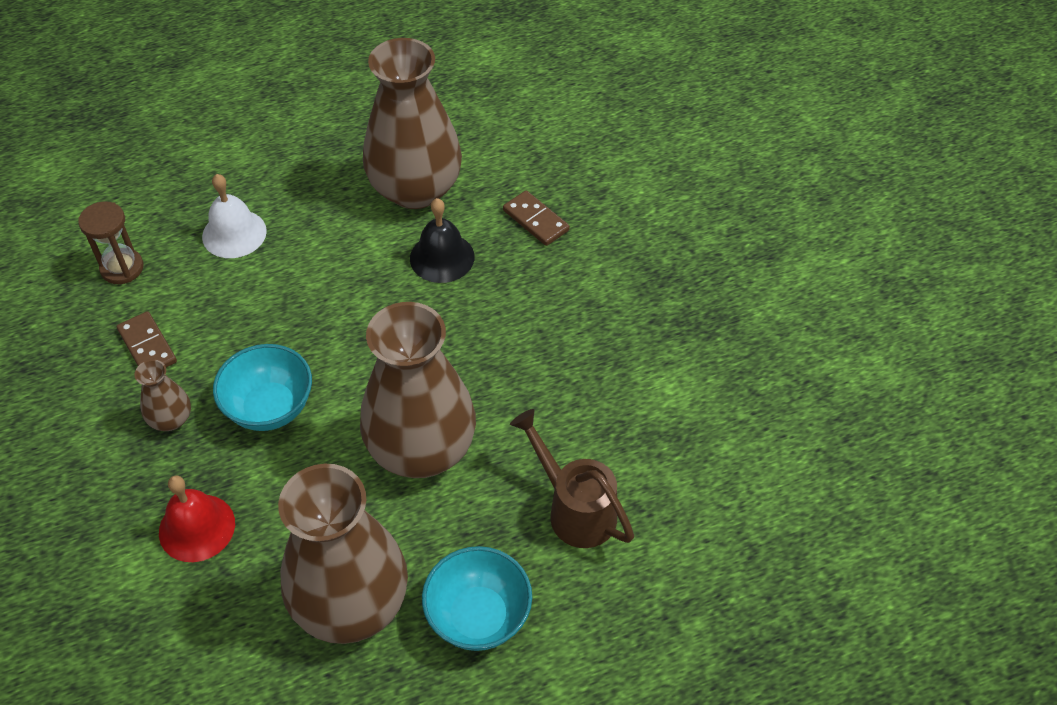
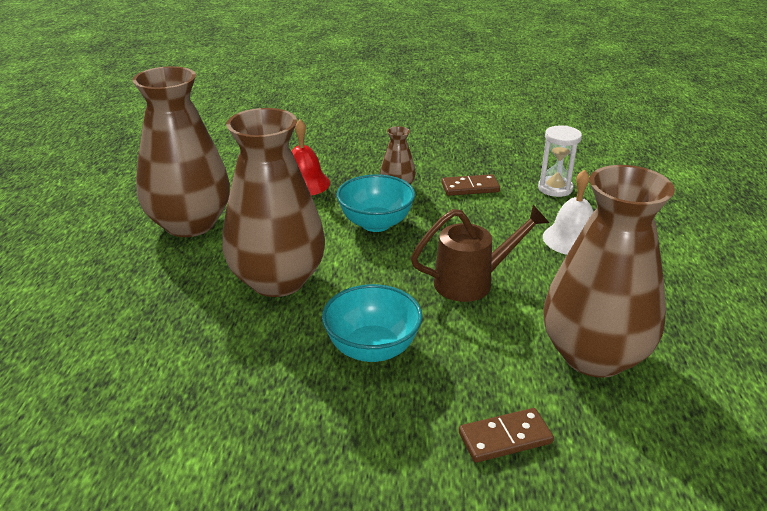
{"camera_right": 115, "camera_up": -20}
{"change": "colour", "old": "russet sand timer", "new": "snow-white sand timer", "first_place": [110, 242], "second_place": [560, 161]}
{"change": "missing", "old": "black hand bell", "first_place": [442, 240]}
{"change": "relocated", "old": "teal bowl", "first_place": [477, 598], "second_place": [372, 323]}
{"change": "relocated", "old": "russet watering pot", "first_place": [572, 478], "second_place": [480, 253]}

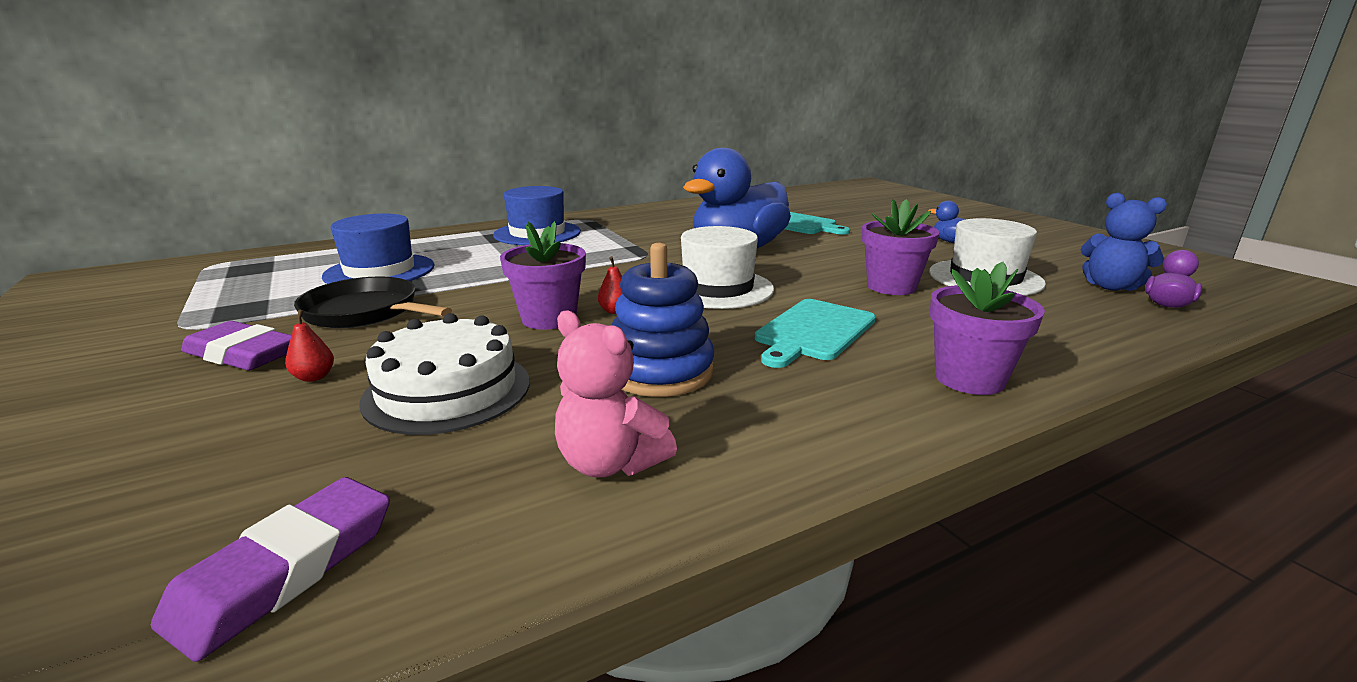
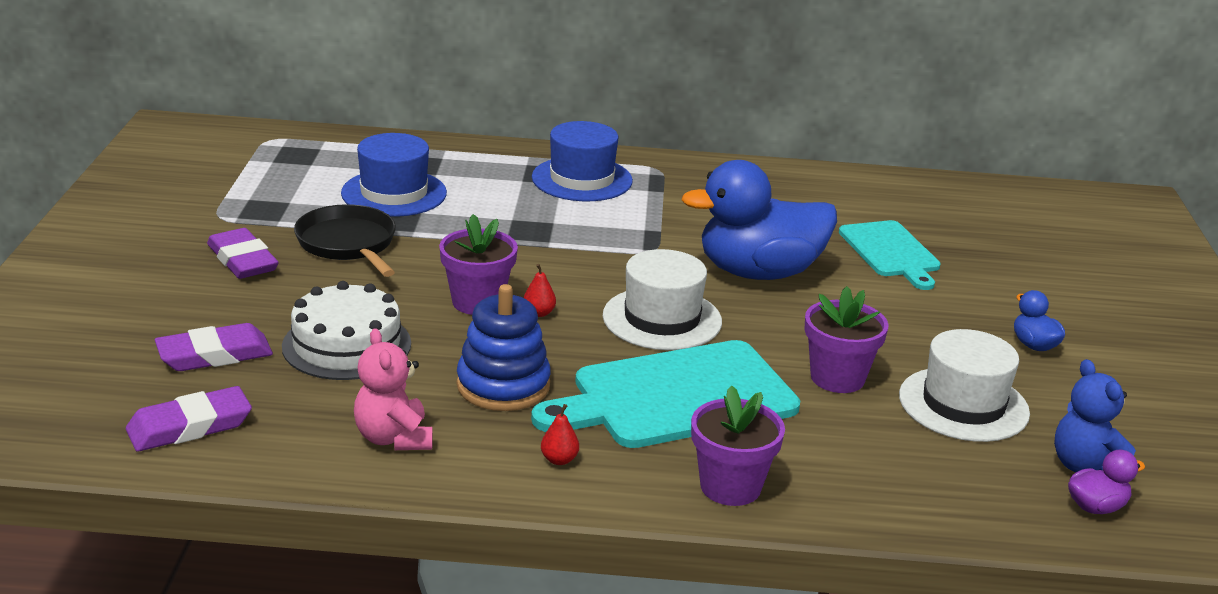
{"camera_right": 30, "camera_up": 5}
{"change": "relocated", "old": "red toy pear", "first_place": [309, 346], "second_place": [560, 434]}
{"change": "size", "old": "teal cutting board", "first_place": [815, 333], "second_place": [665, 394], "factor": 1.63}
{"change": "appeared", "new": "royal purple eraser", "second_place": [214, 347]}

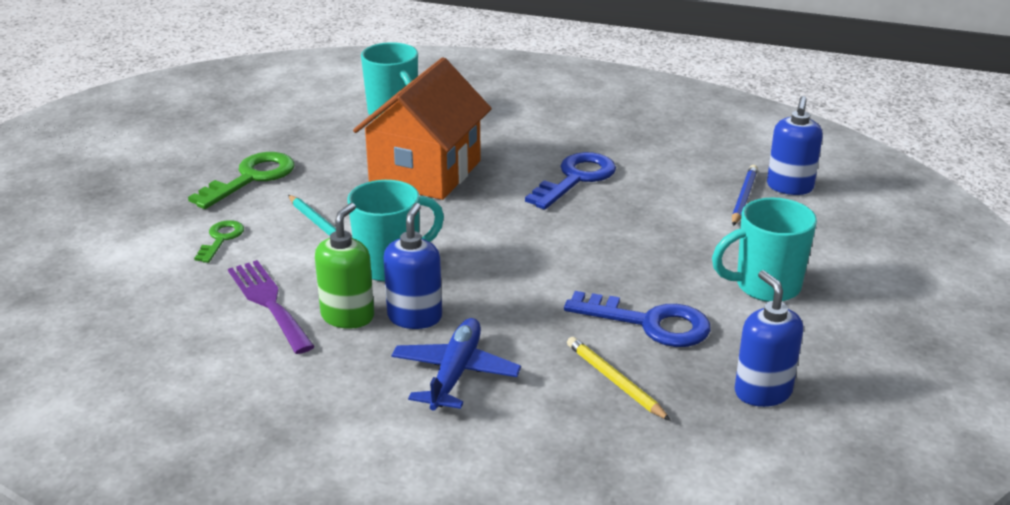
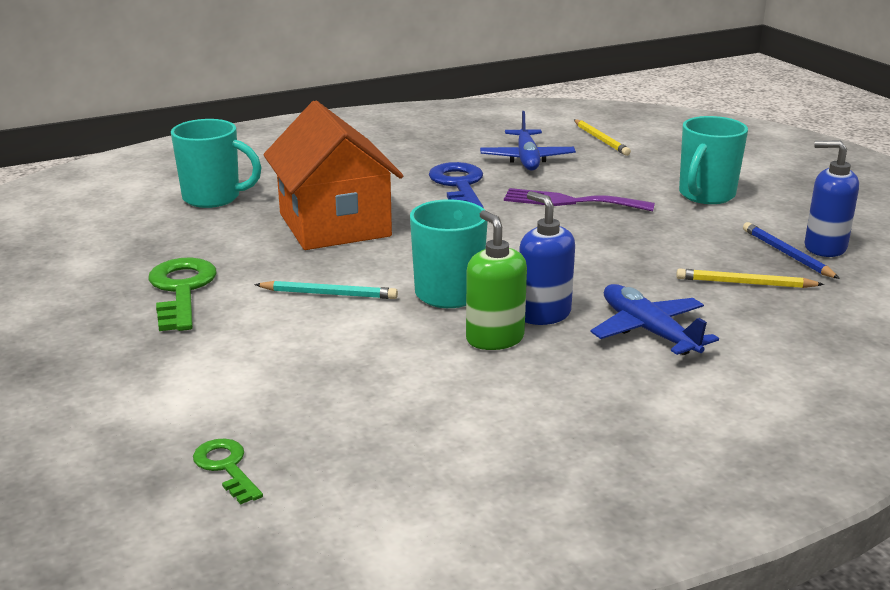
{"camera_right": -45, "camera_up": -5}
{"change": "relocated", "old": "green latchkey", "first_place": [219, 241], "second_place": [228, 471]}
{"change": "relocated", "old": "royal purple dinner fork", "first_place": [271, 307], "second_place": [579, 199]}
{"change": "missing", "old": "royal blue latchkey", "first_place": [637, 319]}
{"change": "relocated", "old": "royal blue pencil", "first_place": [745, 195], "second_place": [791, 250]}
{"change": "exchanged", "old": "royal blue soap dispenser", "new": "bright yellow pencil", "first_place": [795, 145], "second_place": [602, 137]}
{"change": "appeared", "new": "royal blue plane", "second_place": [528, 141]}

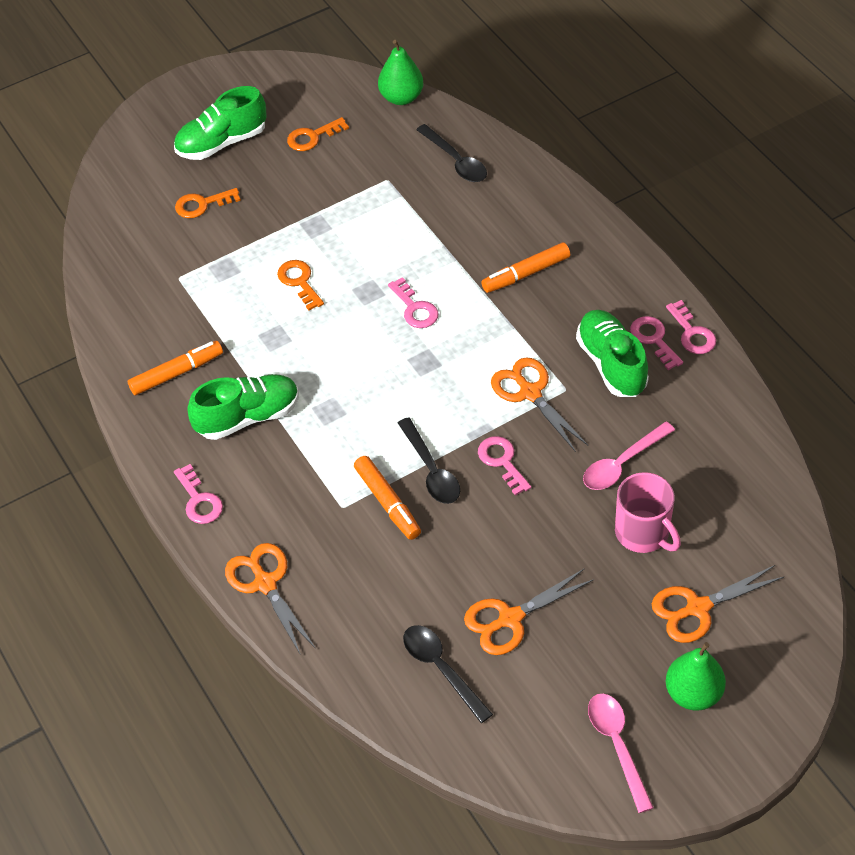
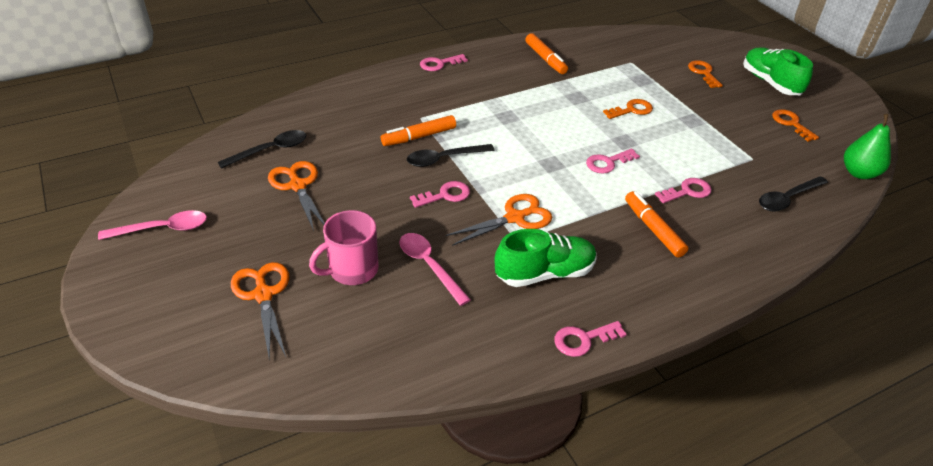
{"camera_right": 90, "camera_up": -10}
{"change": "missing", "old": "green sneaker", "first_place": [243, 407]}
{"change": "missing", "old": "orange pair of scissors", "first_place": [270, 598]}
{"change": "relocated", "old": "rosy latchkey", "first_place": [656, 343], "second_place": [683, 190]}
{"change": "missing", "old": "green toy pear", "first_place": [696, 676]}

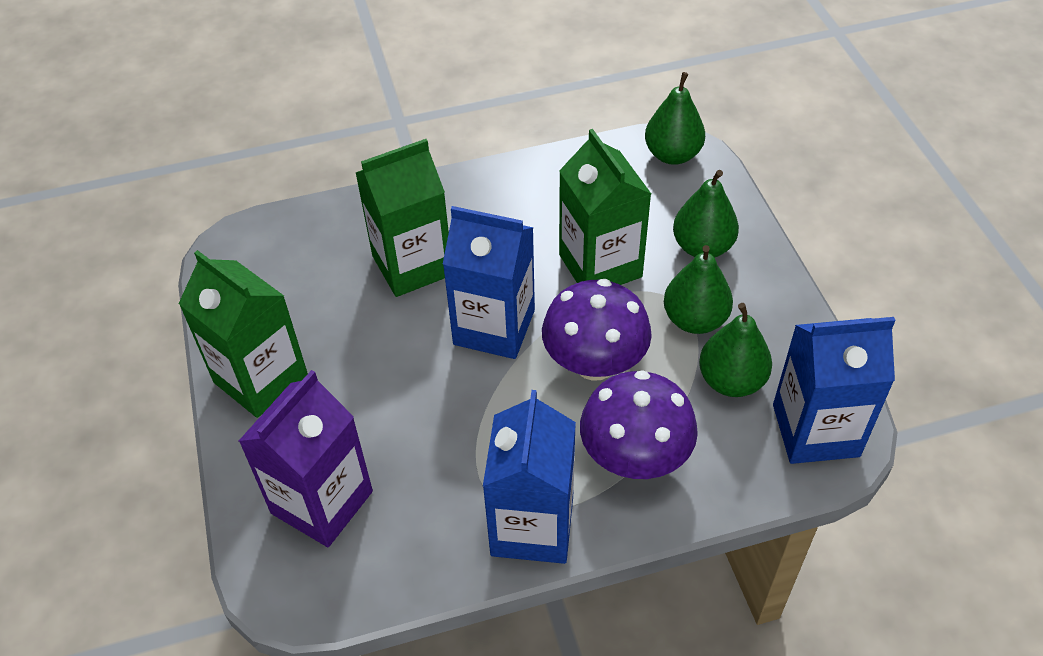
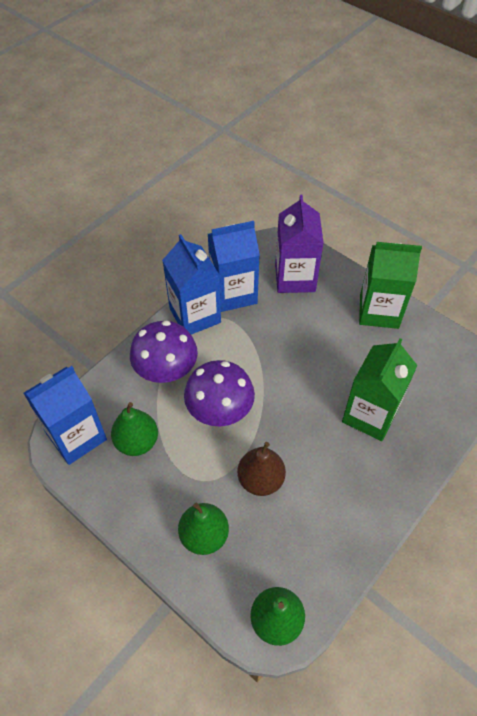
{"camera_right": 145, "camera_up": 5}
{"change": "relocated", "old": "royal blue carton", "first_place": [489, 282], "second_place": [234, 266]}
{"change": "exchanged", "old": "green carton", "new": "russet toy pear", "first_place": [605, 207], "second_place": [261, 469]}
{"change": "missing", "old": "green toy pear", "first_place": [698, 289]}

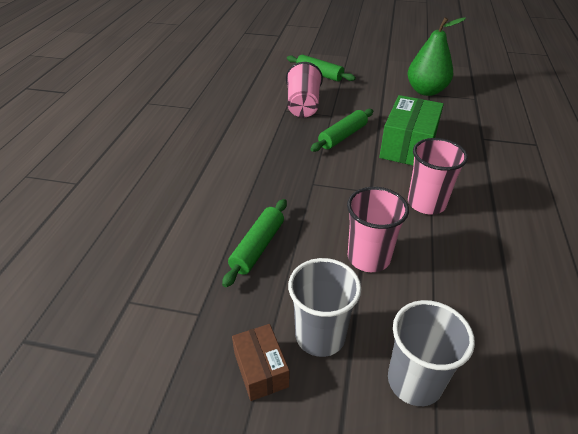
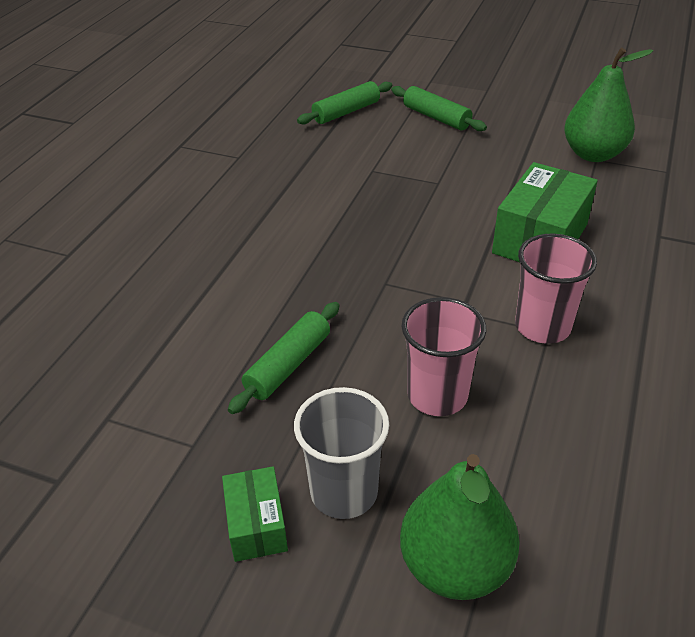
{"camera_right": 10, "camera_up": 0}
{"change": "colour", "old": "russet package", "new": "green package", "first_place": [260, 362], "second_place": [255, 514]}
{"change": "missing", "old": "rosy cup", "first_place": [304, 90]}
{"change": "relocated", "old": "green dough roller", "first_place": [341, 130], "second_place": [345, 102]}
{"change": "exchanged", "old": "ash-grey cup", "new": "green toy pear", "first_place": [431, 353], "second_place": [460, 527]}

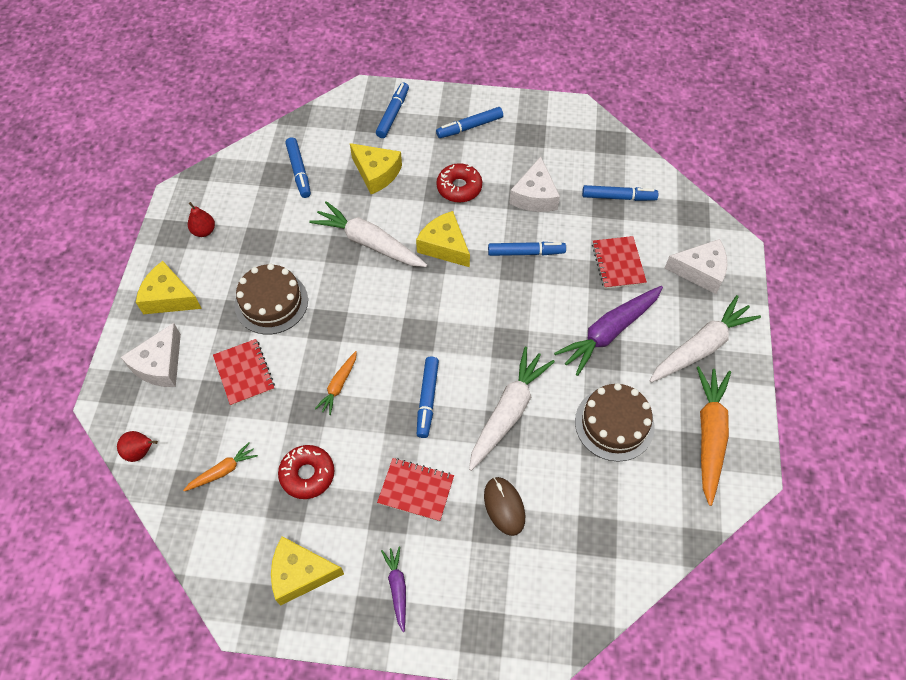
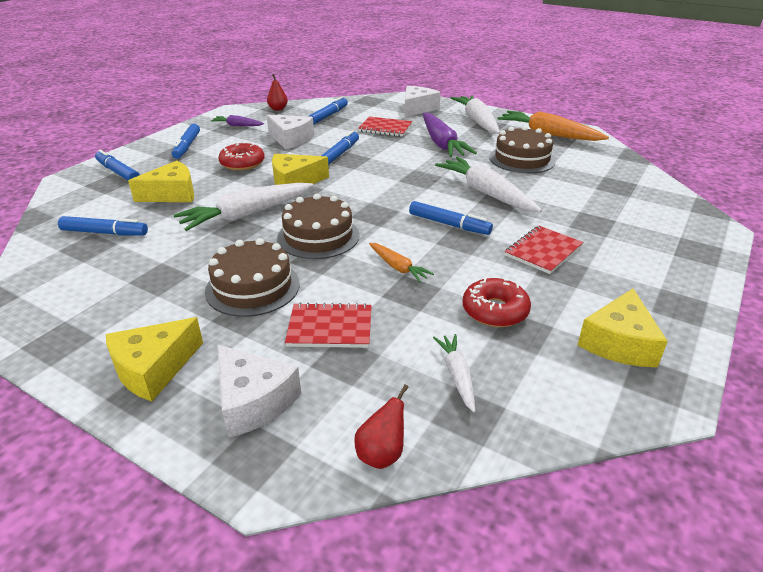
{"camera_right": -65, "camera_up": -25}
{"change": "colour", "old": "orange root vegetable", "new": "snow-white root vegetable", "first_place": [220, 466], "second_place": [454, 373]}
{"change": "relocated", "old": "red toy pear", "first_place": [201, 219], "second_place": [277, 92]}
{"change": "relocated", "old": "royal purple root vegetable", "first_place": [393, 589], "second_place": [237, 120]}
{"change": "missing", "old": "russet mouse", "first_place": [504, 506]}
{"change": "appeared", "new": "russet layer cake", "second_place": [318, 226]}

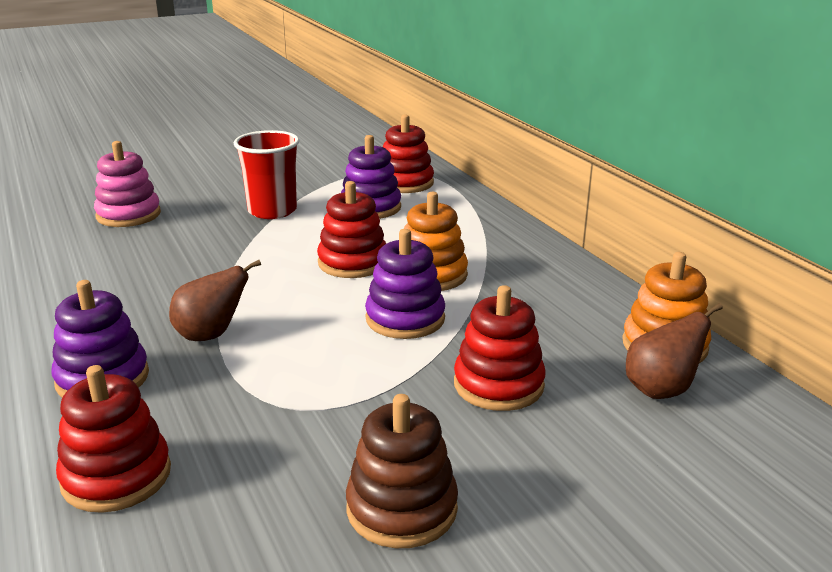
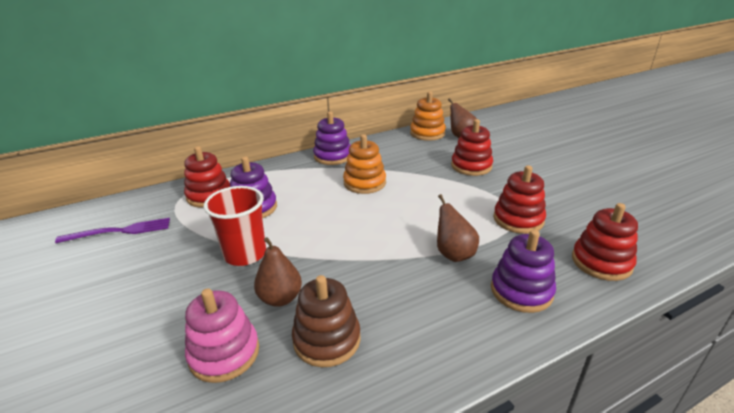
{"camera_right": -90, "camera_up": 5}
{"change": "relocated", "old": "red stacking rings", "first_place": [351, 229], "second_place": [519, 199]}
{"change": "relocated", "old": "russet stacking rings", "first_place": [402, 471], "second_place": [326, 321]}
{"change": "relocated", "old": "royal purple stacking rings", "first_place": [405, 284], "second_place": [331, 138]}
{"change": "appeared", "new": "royal purple dinner fork", "second_place": [112, 230]}
{"change": "appeared", "new": "russet toy pear", "second_place": [278, 272]}

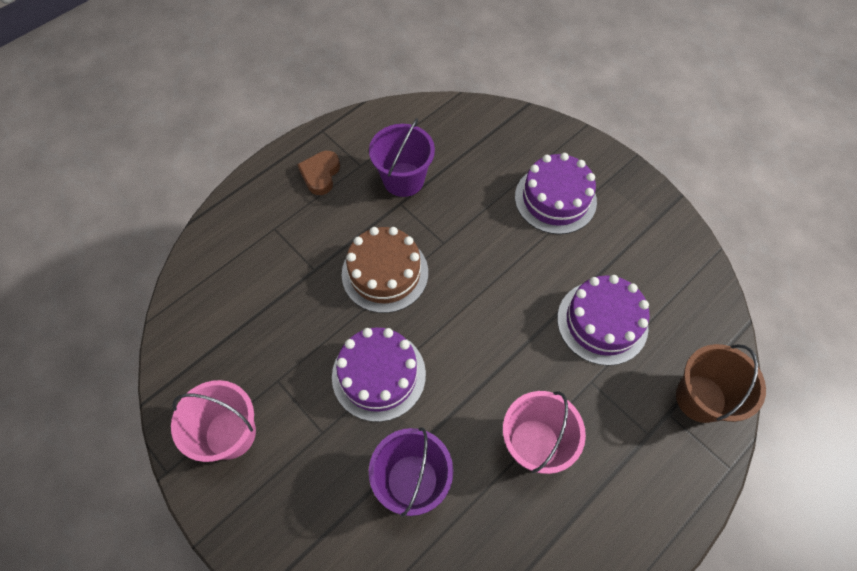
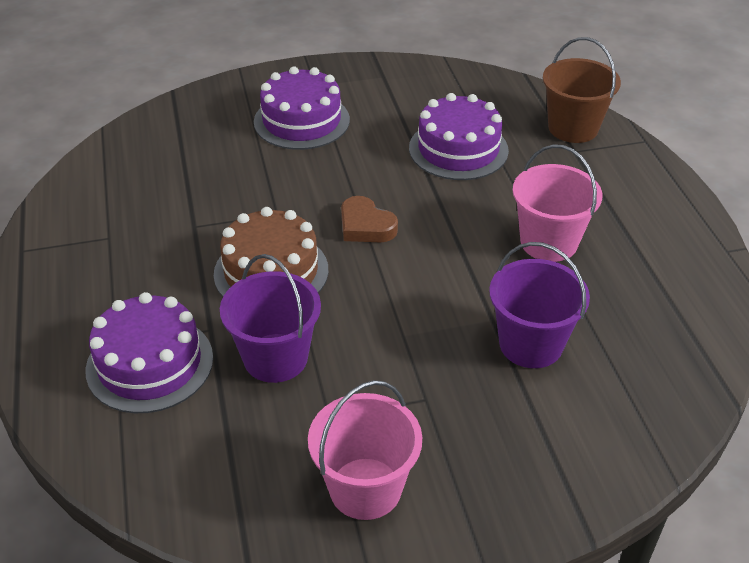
{"camera_right": -60, "camera_up": -20}
{"change": "relocated", "old": "russet heart shape", "first_place": [318, 173], "second_place": [369, 219]}
{"change": "relocated", "old": "royal purple layer cake", "first_place": [379, 375], "second_place": [149, 352]}
{"change": "relocated", "old": "royal purple bucket", "first_place": [402, 157], "second_place": [270, 318]}

